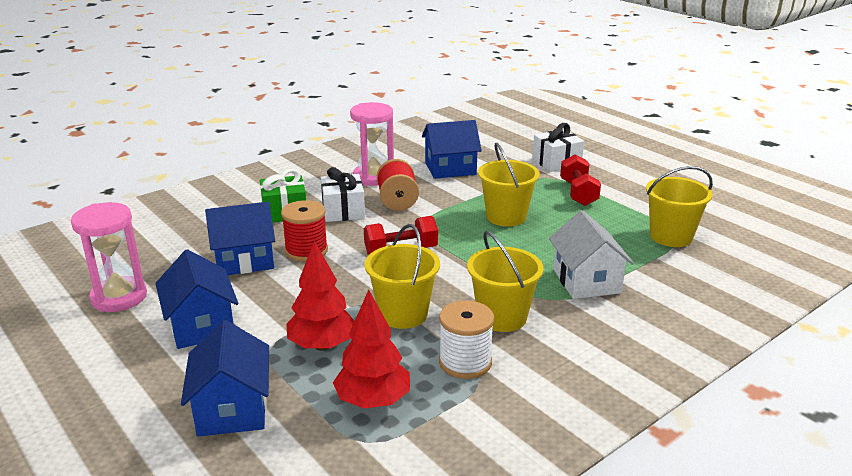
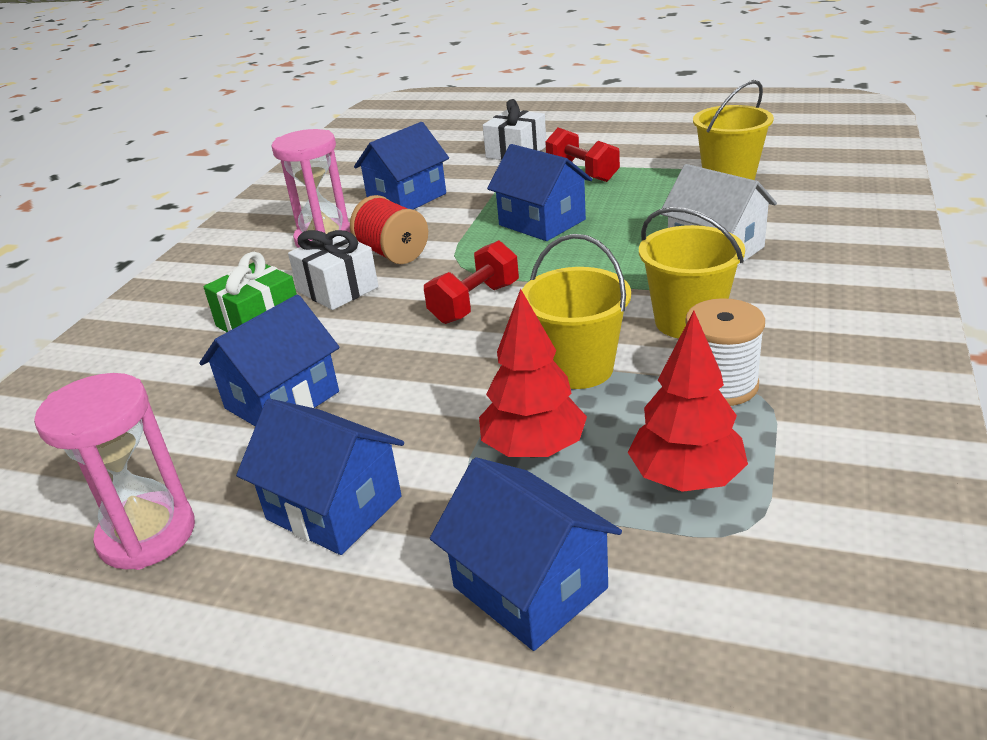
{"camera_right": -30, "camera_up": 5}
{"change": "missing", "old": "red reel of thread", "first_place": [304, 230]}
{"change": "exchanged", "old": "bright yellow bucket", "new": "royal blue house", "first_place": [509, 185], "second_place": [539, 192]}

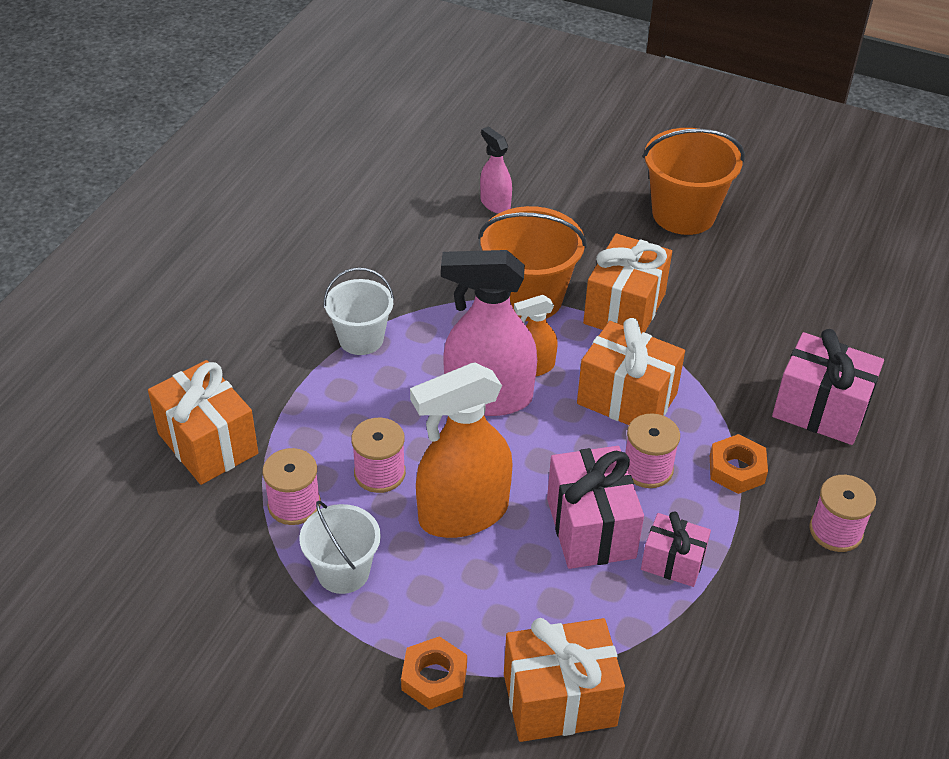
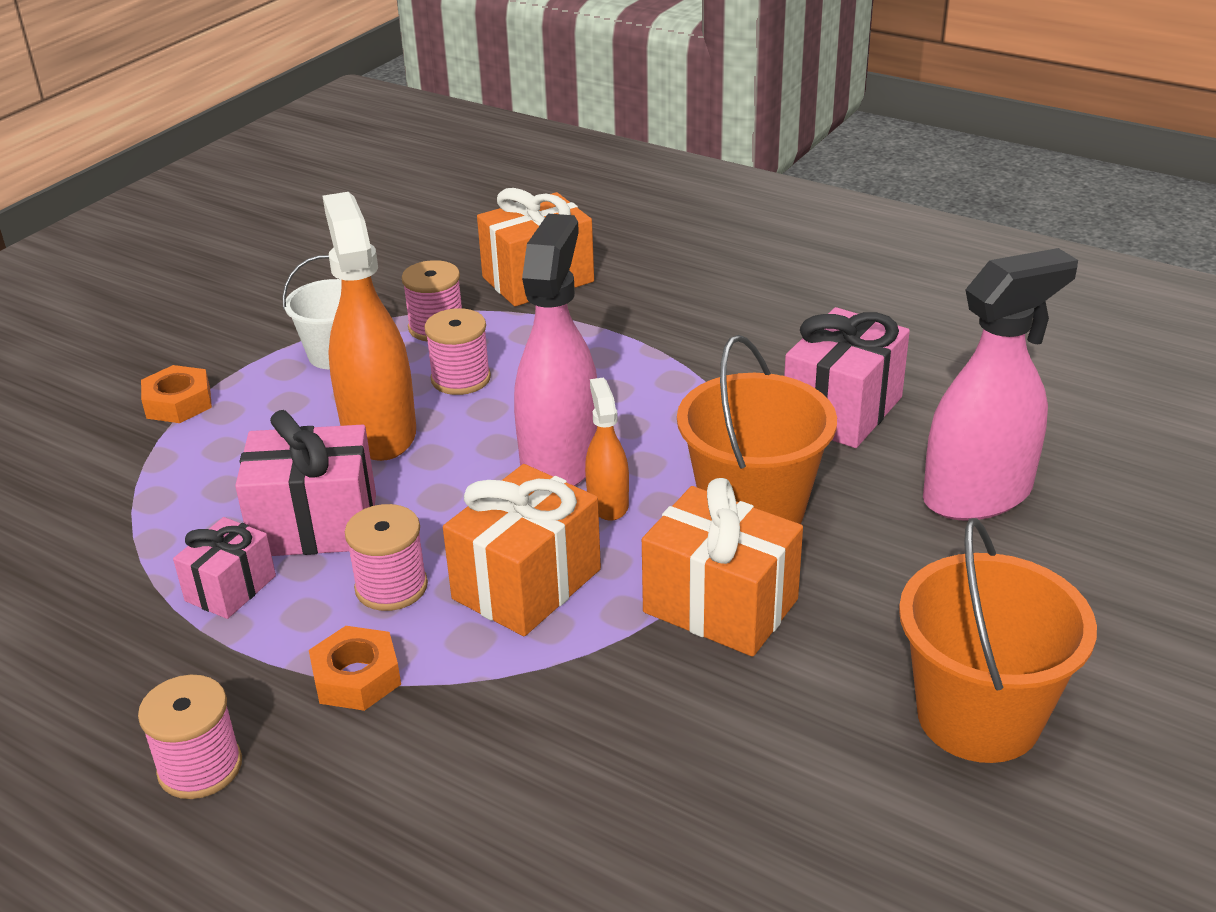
{"camera_right": 100, "camera_up": -10}
{"change": "missing", "old": "snow-white bucket", "first_place": [359, 311]}
{"change": "size", "old": "rosy spray cleaner", "first_place": [496, 170], "second_place": [1000, 384], "factor": 1.96}
{"change": "missing", "old": "orange gift", "first_place": [564, 680]}
{"change": "relocated", "old": "rosy gift", "first_place": [828, 387], "second_place": [847, 377]}

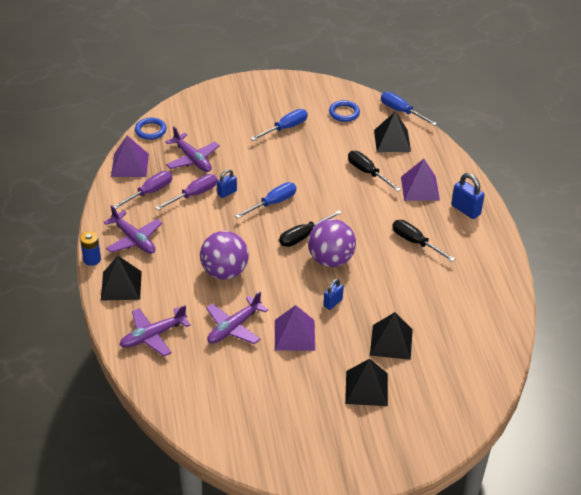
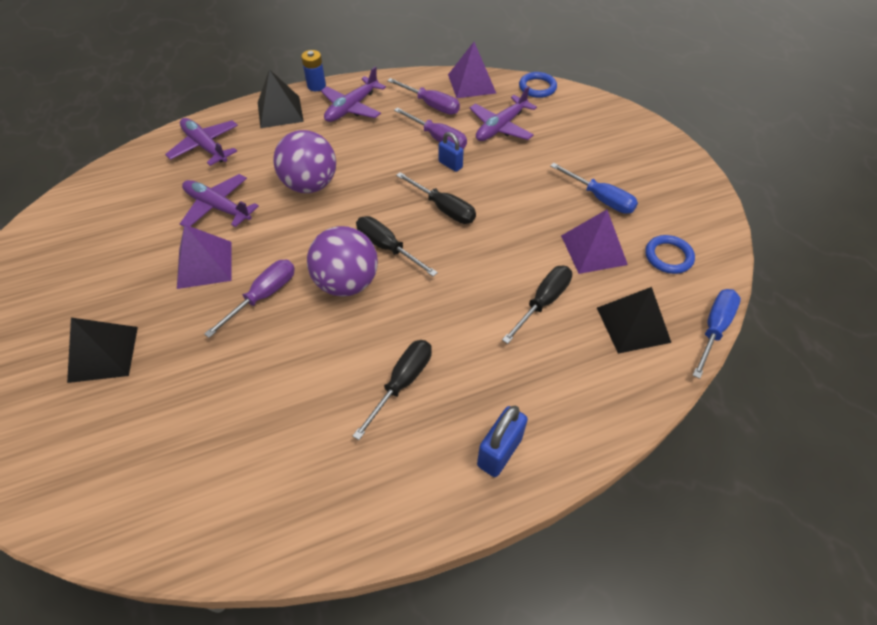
{"camera_right": 80, "camera_up": 10}
{"change": "colour", "old": "royal blue screwdriver", "new": "black screwdriver", "first_place": [265, 200], "second_place": [436, 198]}
{"change": "exchanged", "old": "royal blue lock", "new": "royal purple screwdriver", "first_place": [333, 294], "second_place": [249, 298]}
{"change": "missing", "old": "black pyramid shape", "first_place": [391, 336]}
{"change": "relocated", "old": "royal purple pyramid shape", "first_place": [420, 180], "second_place": [594, 242]}

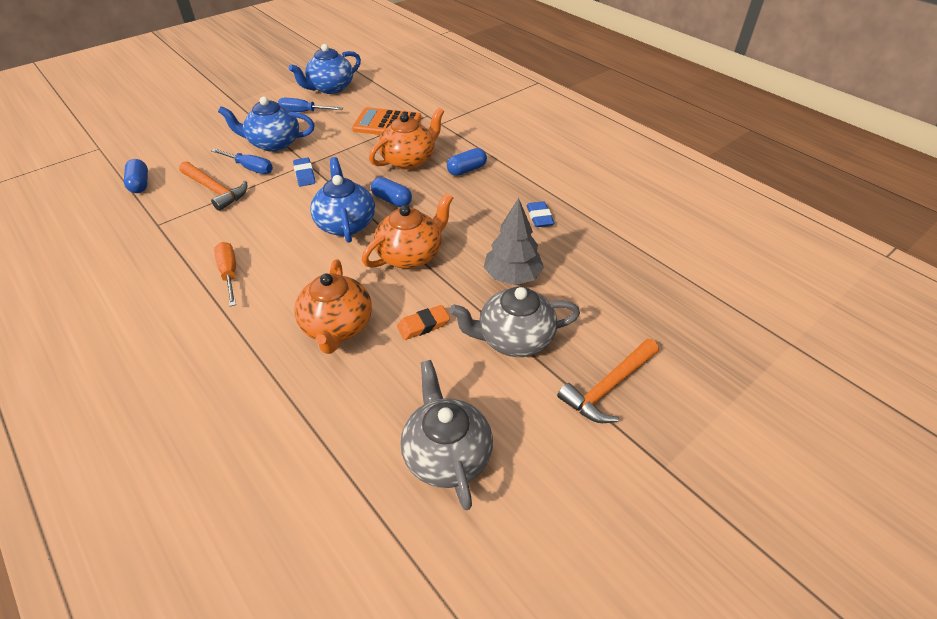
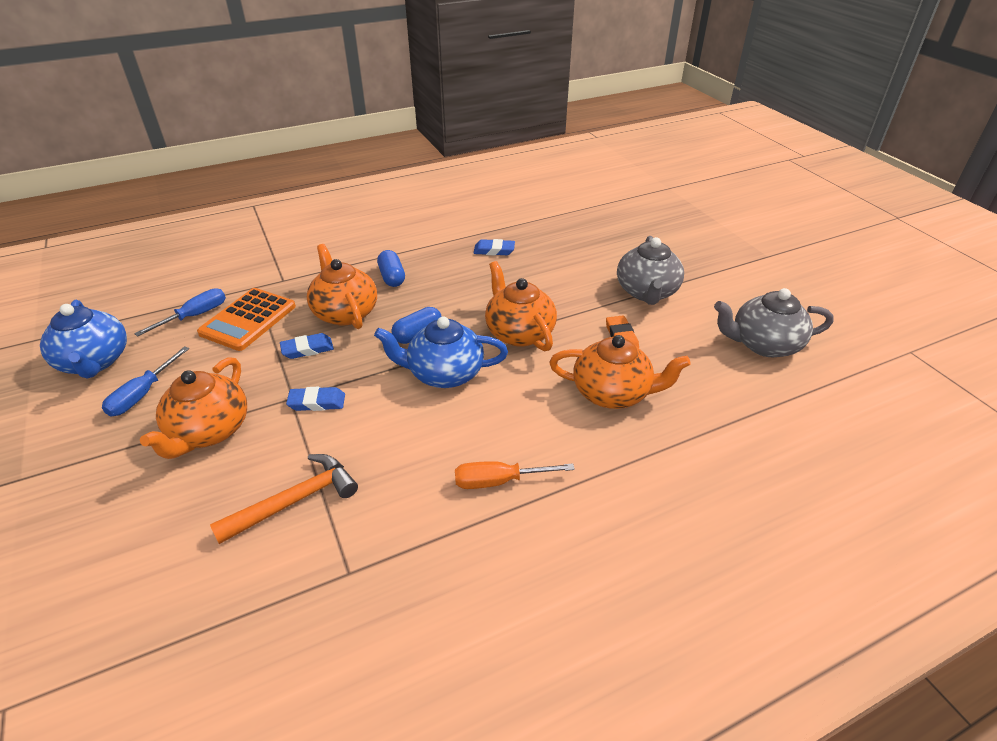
{"camera_right": -75, "camera_up": -5}
{"change": "missing", "old": "royal blue pill", "first_place": [136, 176]}
{"change": "relocated", "old": "royal blue screwdriver", "first_place": [242, 161], "second_place": [180, 312]}
{"change": "colour", "old": "royal blue china teapot", "new": "orange china teapot", "first_place": [266, 124], "second_place": [193, 408]}
{"change": "missing", "old": "ash-grey tree", "first_place": [514, 241]}
{"change": "missing", "old": "orange hammer", "first_place": [608, 381]}
{"change": "appeared", "new": "royal blue eraser", "second_place": [307, 346]}

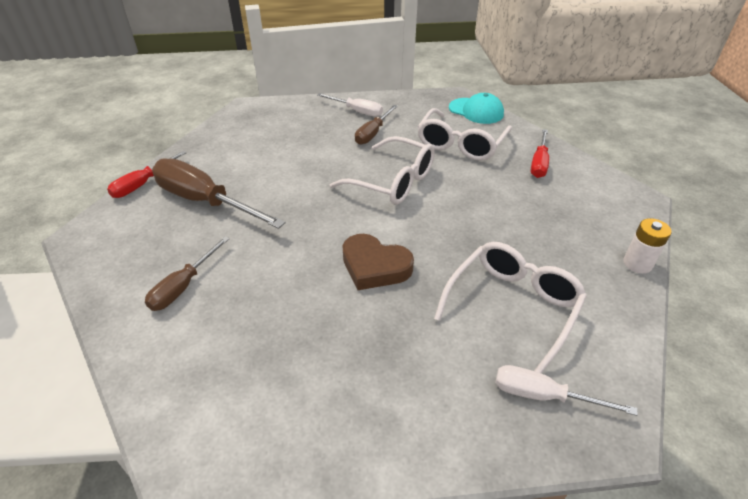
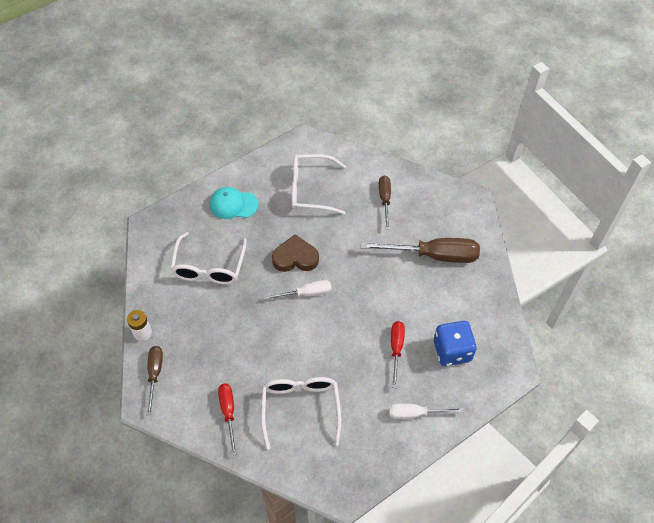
{"camera_right": 150, "camera_up": 15}
{"change": "relocated", "old": "red screwdriver", "first_place": [146, 174], "second_place": [398, 354]}
{"change": "relocated", "old": "snow-white eyeglasses", "first_place": [382, 170], "second_place": [319, 184]}
{"change": "relocated", "old": "russet screwdriver", "first_place": [376, 125], "second_place": [155, 380]}
{"change": "relocated", "old": "teal cap", "first_place": [476, 108], "second_place": [234, 203]}
{"change": "relocated", "old": "snow-white screwdriver", "first_place": [567, 390], "second_place": [298, 290]}
{"change": "appeared", "new": "royal blue game die", "second_place": [455, 343]}

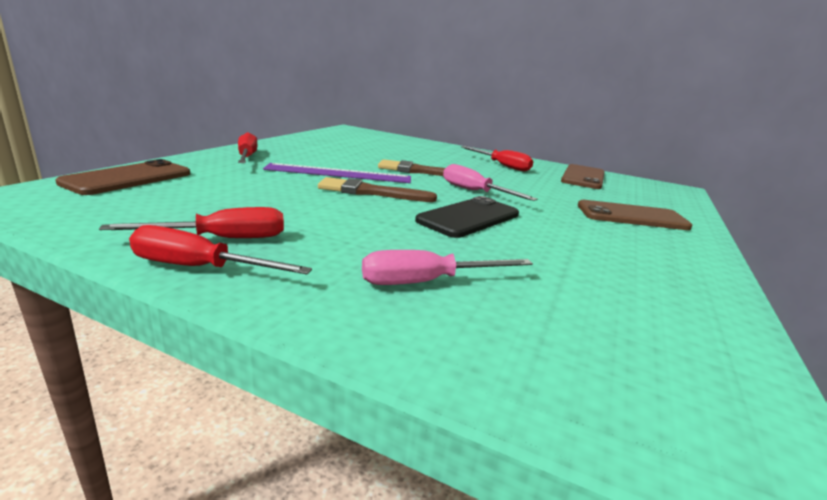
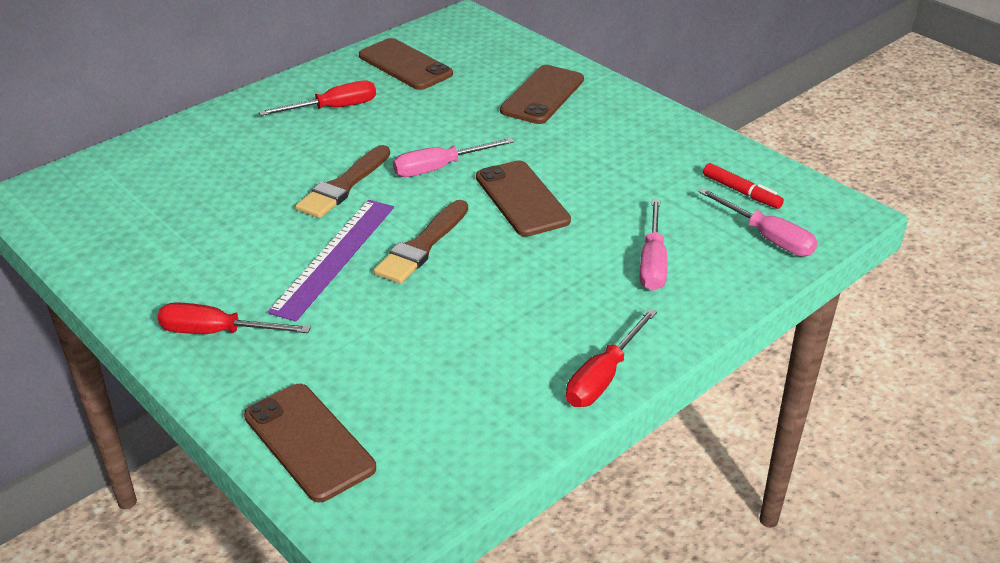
{"camera_right": -65, "camera_up": 15}
{"change": "missing", "old": "red screwdriver", "first_place": [191, 222]}
{"change": "colour", "old": "black smartphone", "new": "russet smartphone", "first_place": [467, 217], "second_place": [523, 198]}
{"change": "appeared", "new": "rosy screwdriver", "second_place": [758, 222]}
{"change": "appeared", "new": "red marker pen", "second_place": [743, 186]}

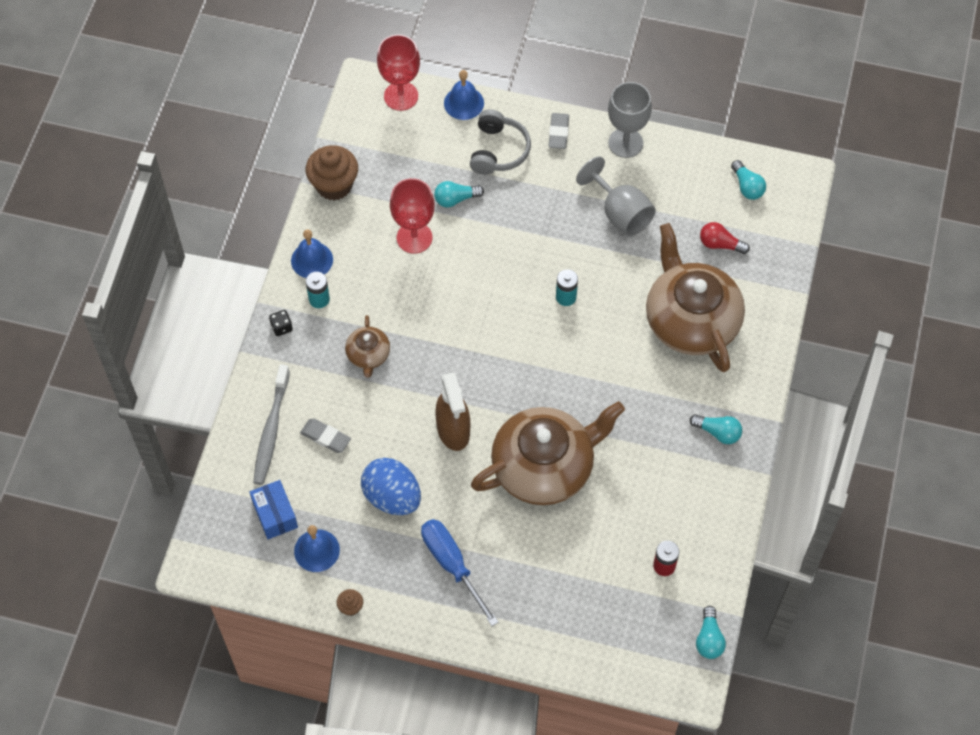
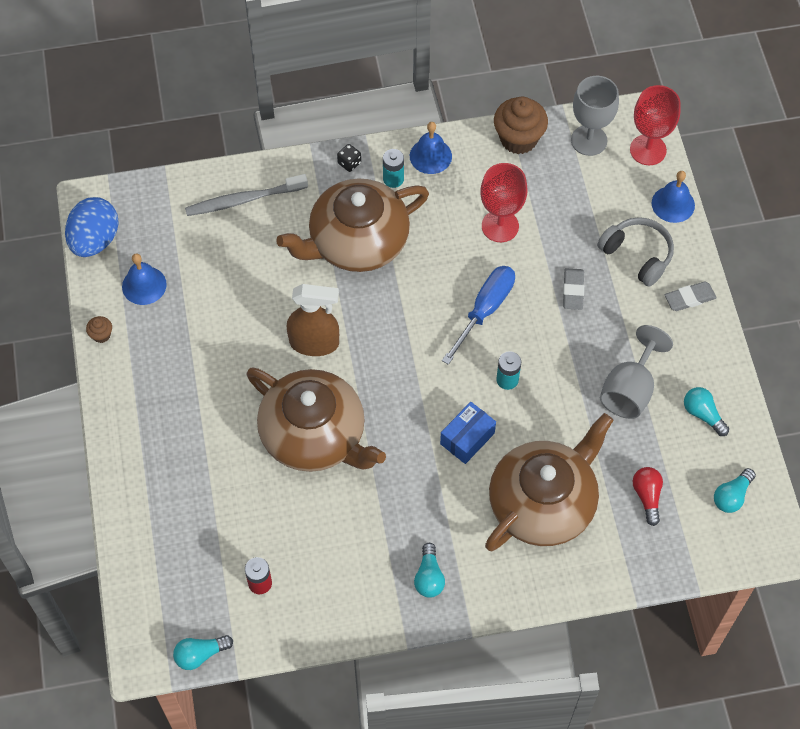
{"camera_right": 65, "camera_up": 0}
{"change": "relocated", "old": "royal blue package", "first_place": [274, 509], "second_place": [468, 433]}
{"change": "relocated", "old": "ash-grey eraser", "first_place": [325, 435], "second_place": [573, 289]}
{"change": "size", "old": "russet china teapot", "first_place": [367, 346], "second_place": [352, 225], "factor": 2.19}
{"change": "relocated", "old": "royal blue egg shape", "first_place": [391, 486], "second_place": [92, 227]}
{"change": "relocated", "old": "royal blue screwdriver", "first_place": [460, 572], "second_place": [478, 315]}
{"change": "relocated", "old": "teal light bulb", "first_place": [459, 194], "second_place": [706, 411]}
{"change": "spun", "old": "russet spray cleaner", "first_place": [452, 411], "second_place": [313, 320], "degrees": -135}
{"change": "spun", "old": "ash-grey over-ear headphones", "first_place": [500, 142], "second_place": [635, 252], "degrees": -120}
{"change": "relocated", "old": "ash-grey goblet", "first_place": [630, 120], "second_place": [595, 116]}

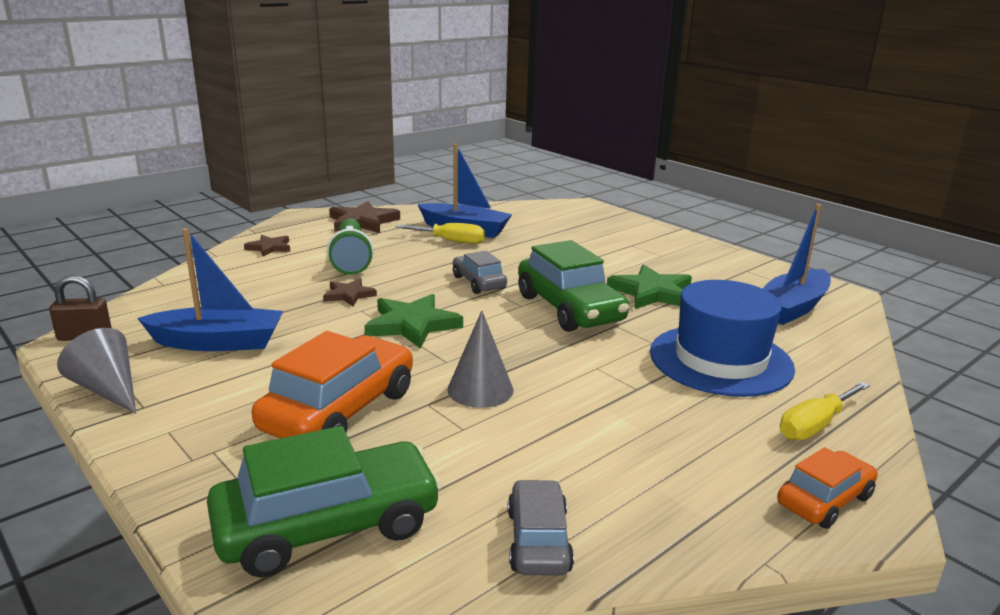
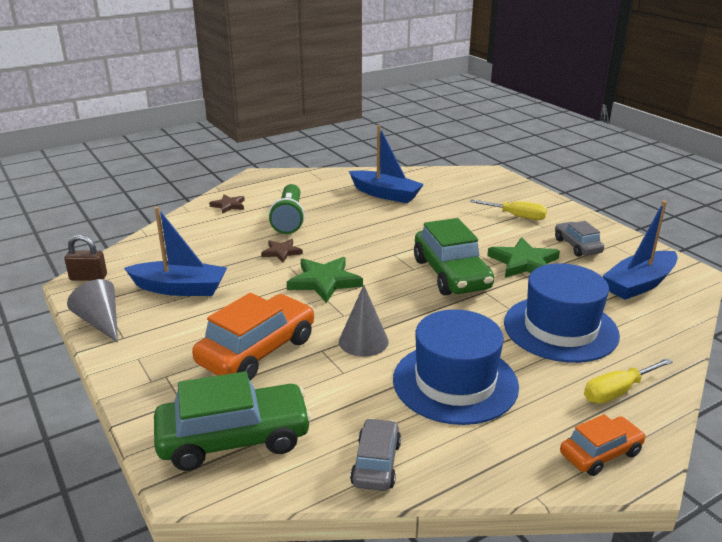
{"camera_right": 10, "camera_up": 5}
{"change": "missing", "old": "russet star", "first_place": [364, 217]}
{"change": "relocated", "old": "bright yellow screwdriver", "first_place": [440, 233], "second_place": [508, 209]}
{"change": "relocated", "old": "ash-grey car", "first_place": [480, 272], "second_place": [579, 239]}
{"change": "appeared", "new": "royal blue top hat", "second_place": [456, 367]}

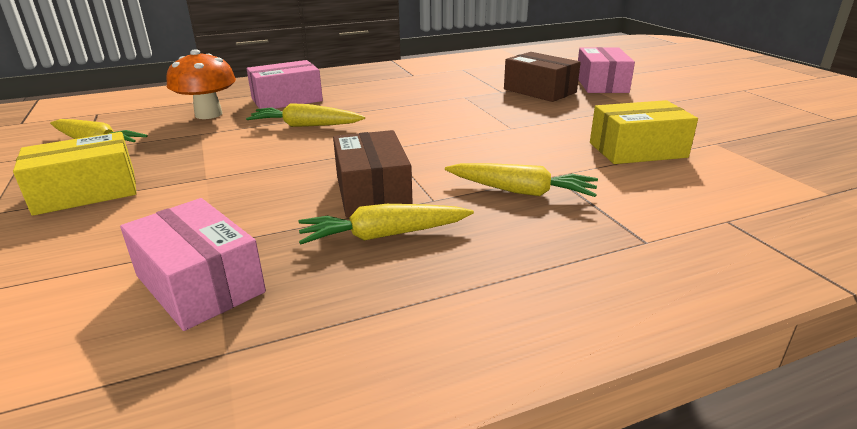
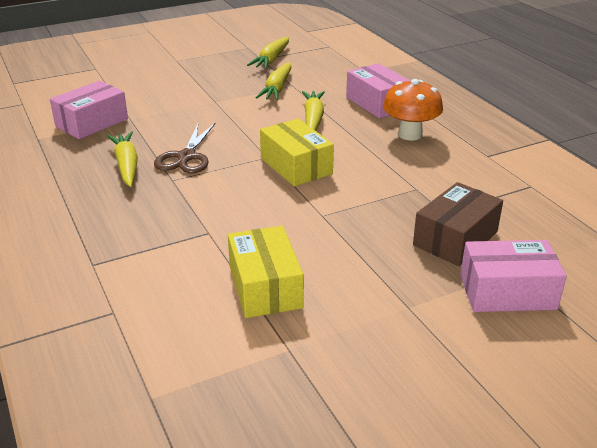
{"camera_right": 85, "camera_up": 5}
{"change": "relocated", "old": "bright yellow package", "first_place": [75, 174], "second_place": [297, 153]}
{"change": "relocated", "old": "orange fungus", "first_place": [201, 84], "second_place": [413, 110]}
{"change": "exchanged", "old": "russet package", "new": "russet pair of scissors", "first_place": [373, 174], "second_place": [184, 148]}
{"change": "relocated", "old": "bright yellow root vegetable", "first_place": [521, 180], "second_place": [273, 81]}

